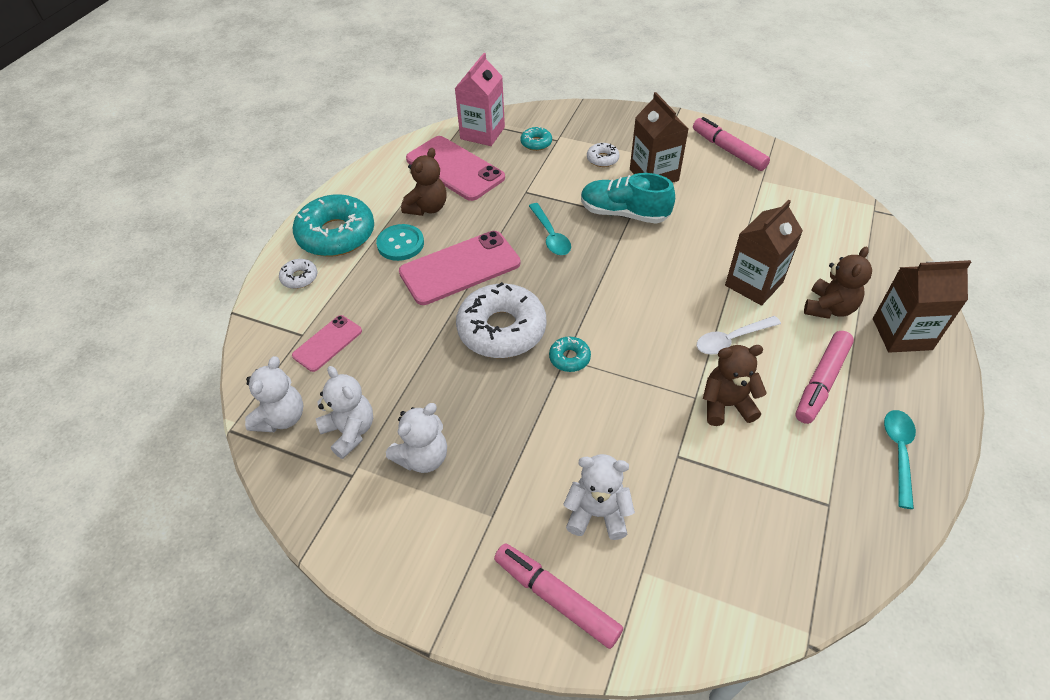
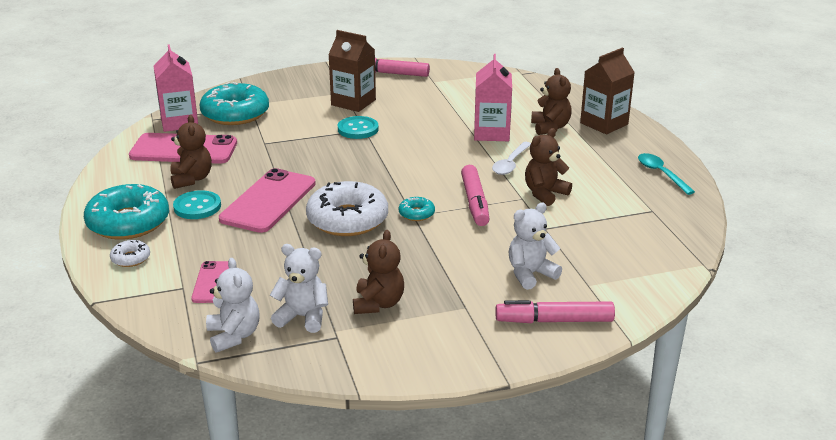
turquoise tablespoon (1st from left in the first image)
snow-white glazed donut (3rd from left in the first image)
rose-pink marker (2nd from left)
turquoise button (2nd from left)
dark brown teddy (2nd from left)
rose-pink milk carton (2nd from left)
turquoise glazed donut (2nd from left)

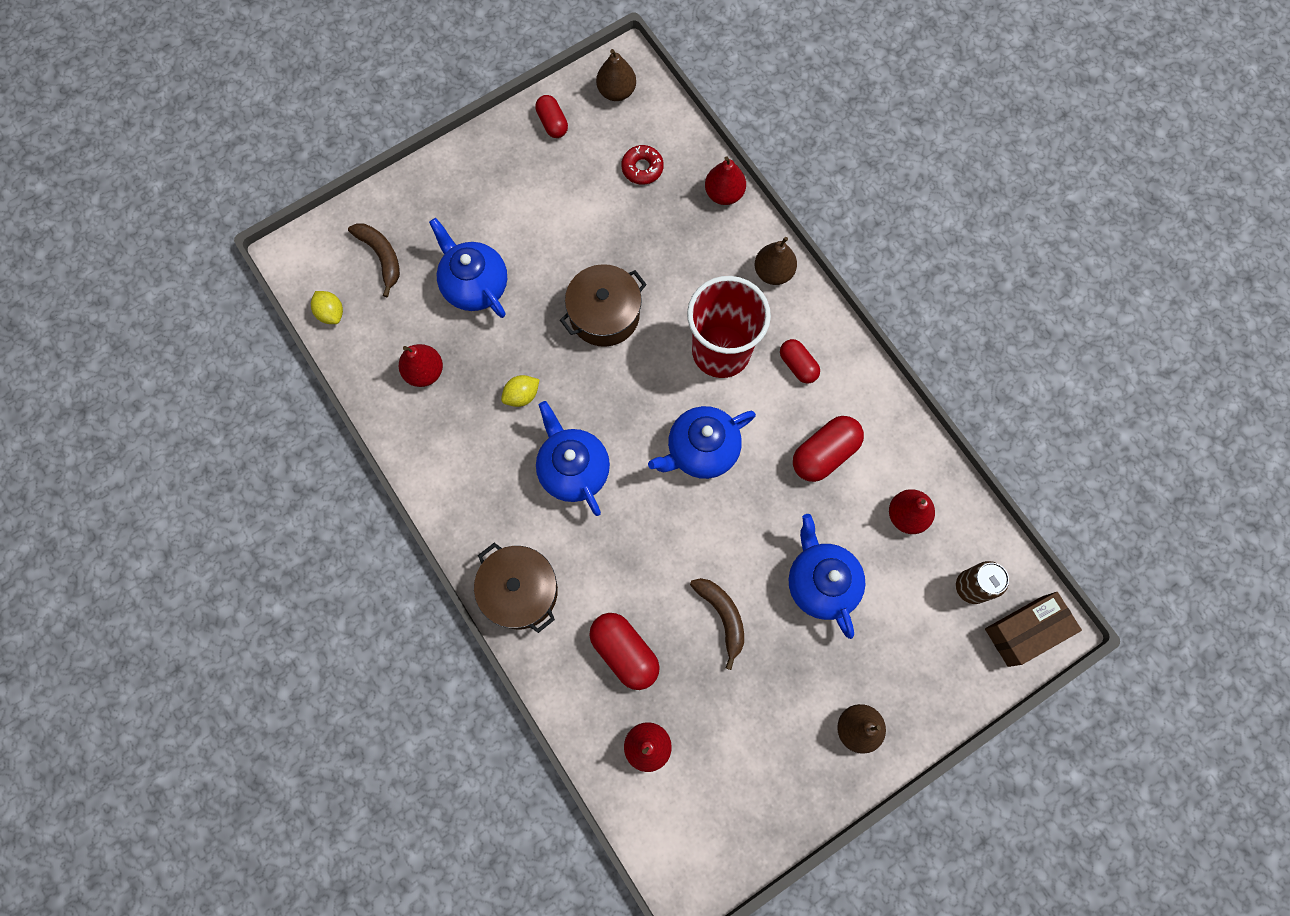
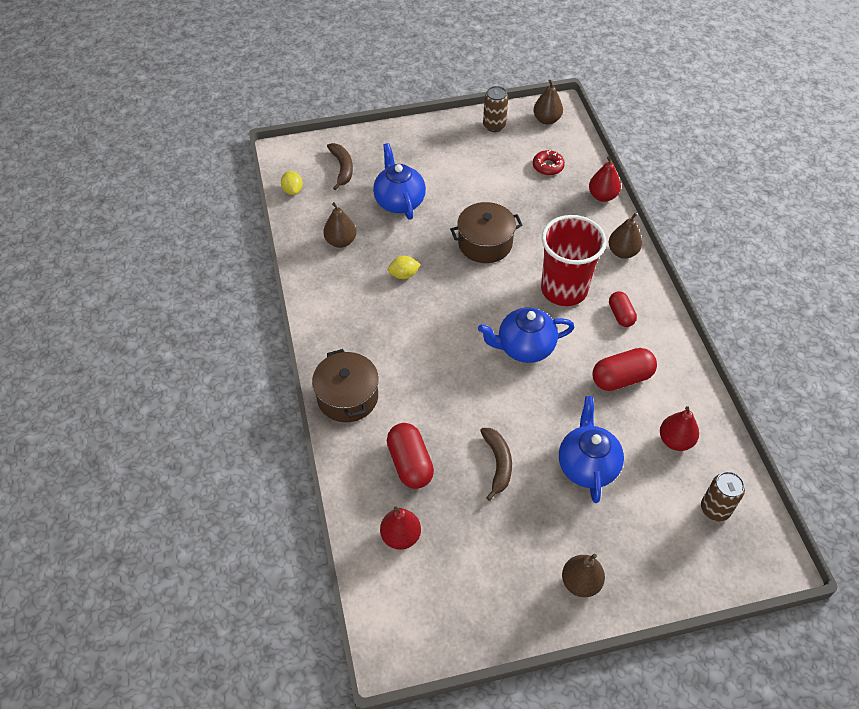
blue teapot (2nd from left in the first image)
dark brown parcel
dark brown can (1st from left)
dark brown pear fruit (1st from left)

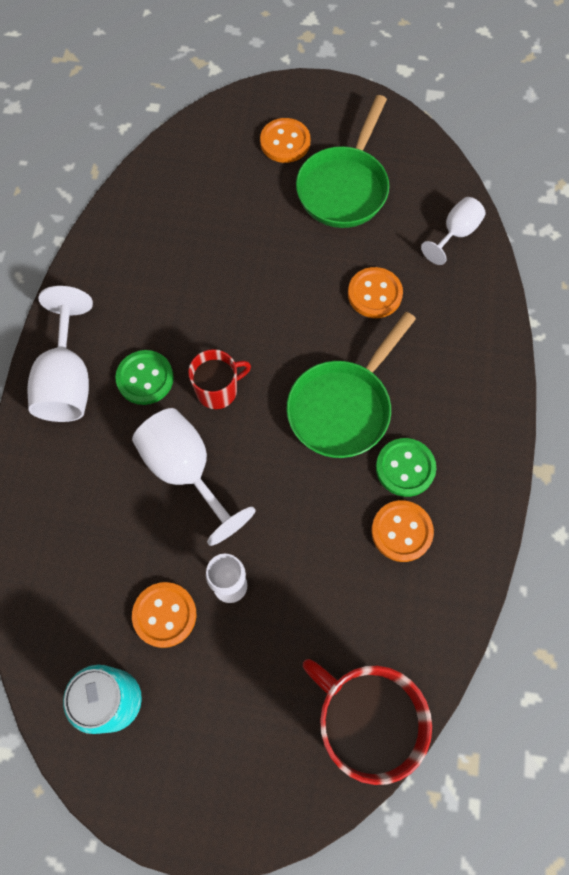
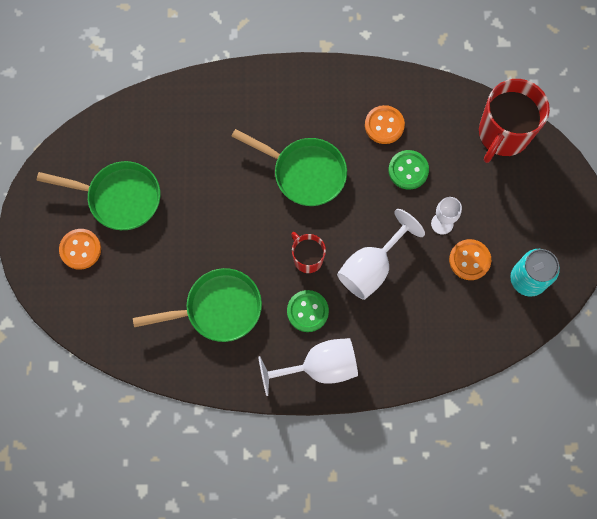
orange-coloured button (3rd from left in the first image)
snow-white goblet (4th from left in the first image)
emerald frying pan (2nd from left)
emerald button (2nd from left)

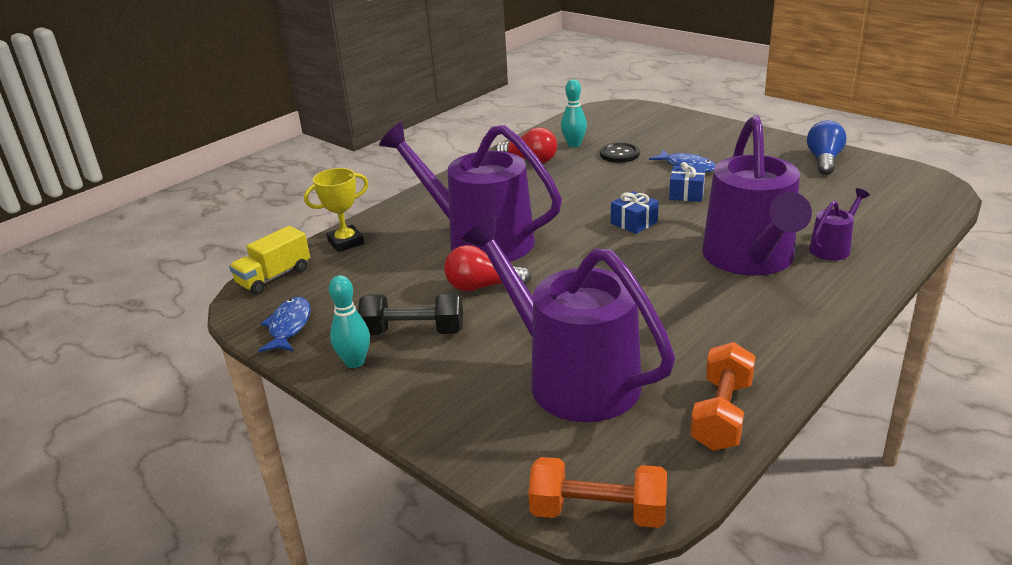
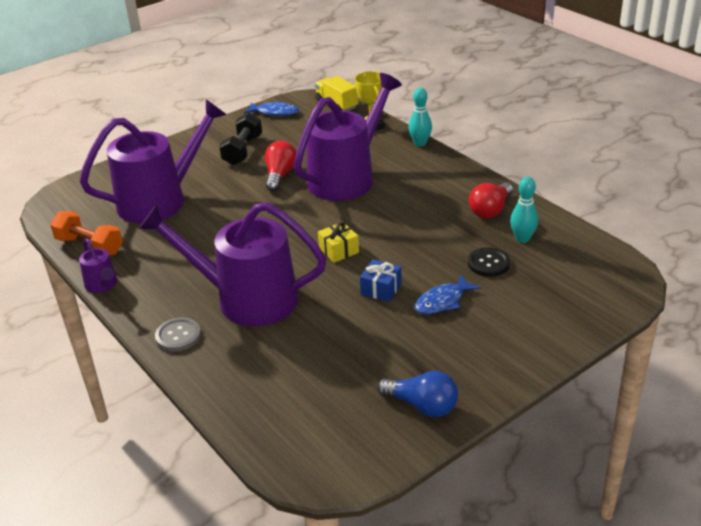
orange-coloured dumbbell (1st from left in the first image)
gray button
turquoise skittle (1st from left)
violet watering can (1st from left)
bright yellow present

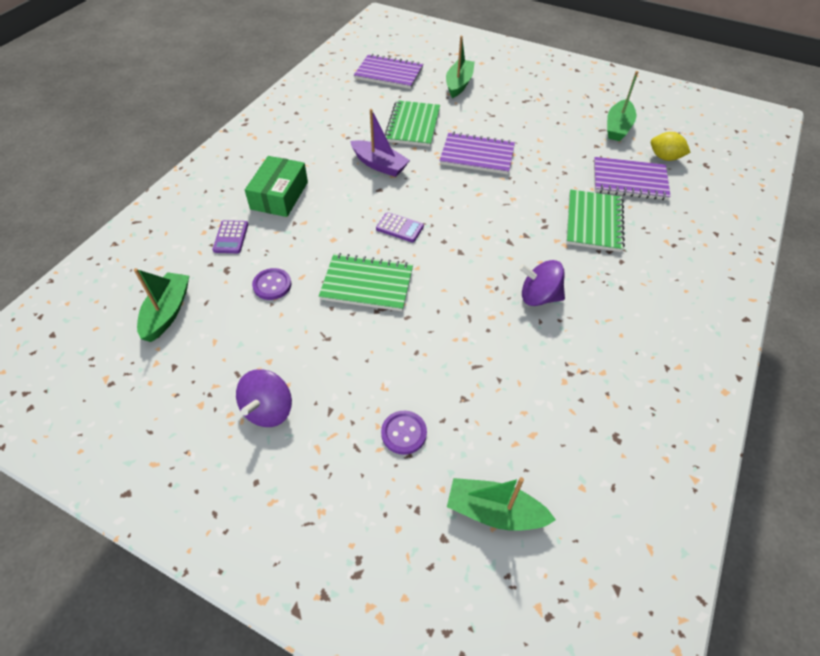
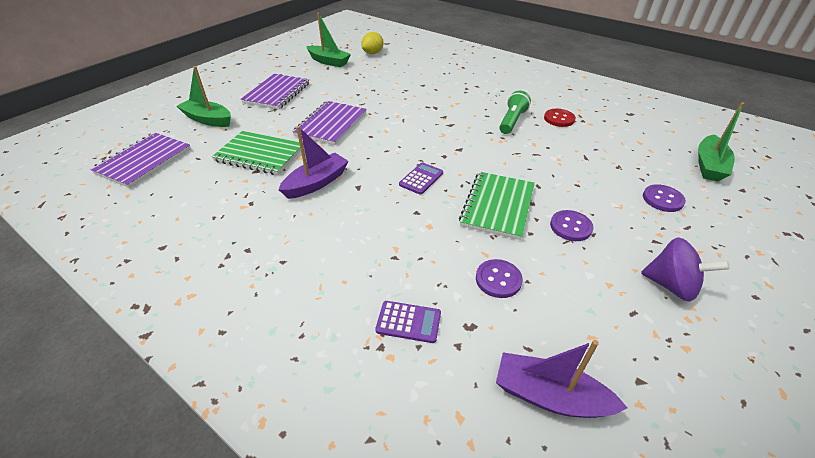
emerald parcel
emerald exercise book (3rd from left in the first image)
red button
violet button (2nd from left)
violet exercise book (2nd from left)
emerald torch
violet boat (2nd from left)

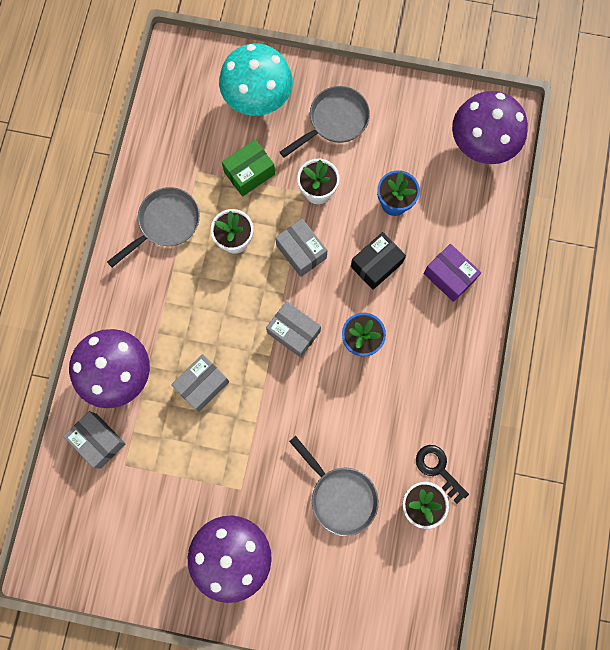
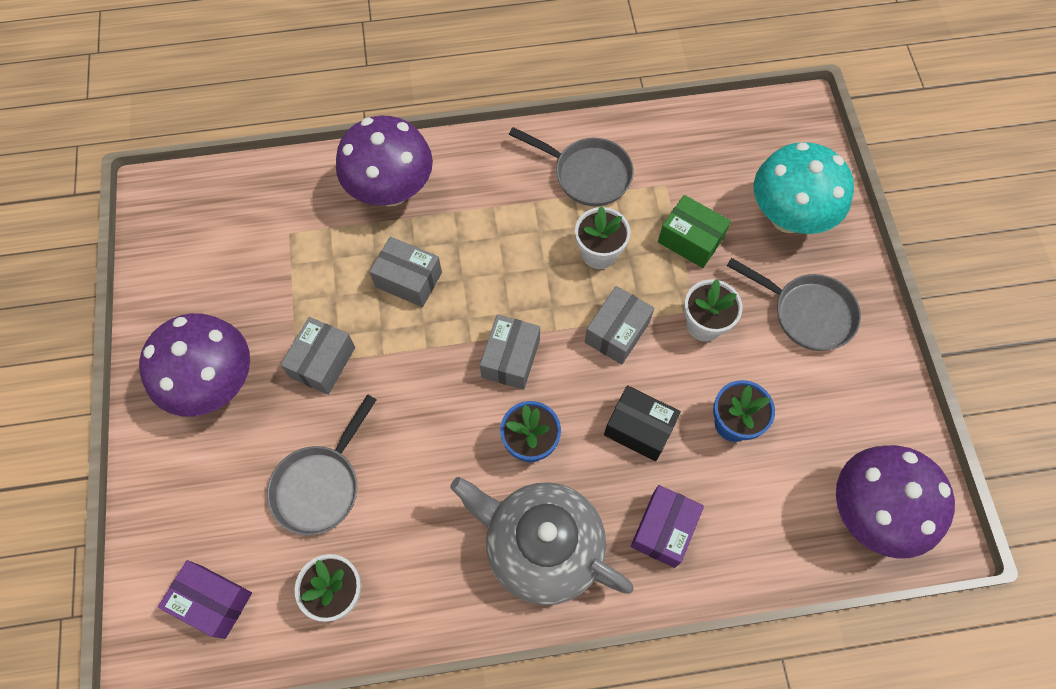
black door key
violet parcel (1st from left)
gray teapot
gray parcel (1st from left)

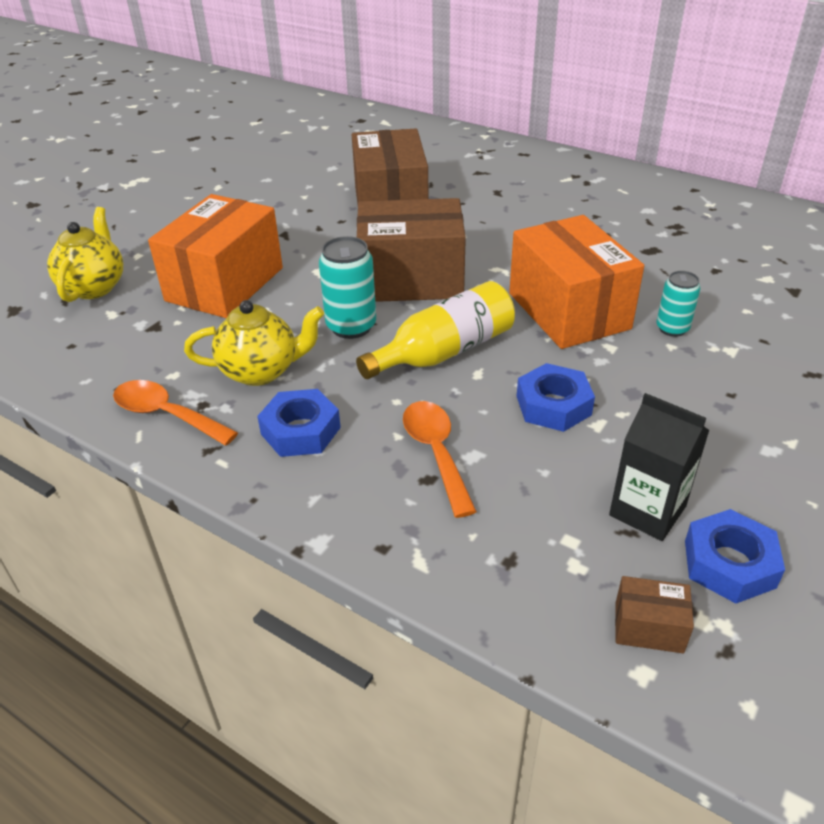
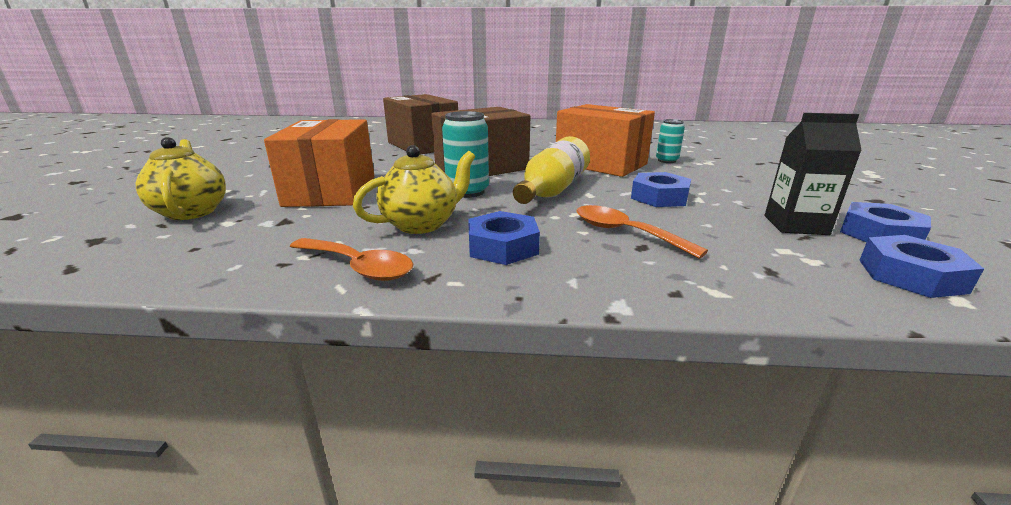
blue hexagon nut (4th from left)
orange-coloured tablespoon (1st from left)

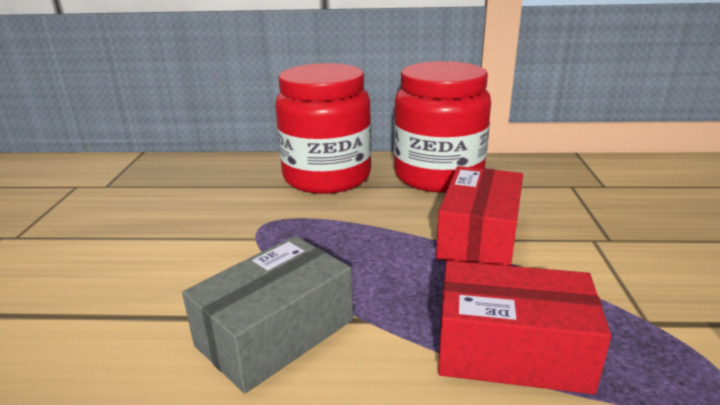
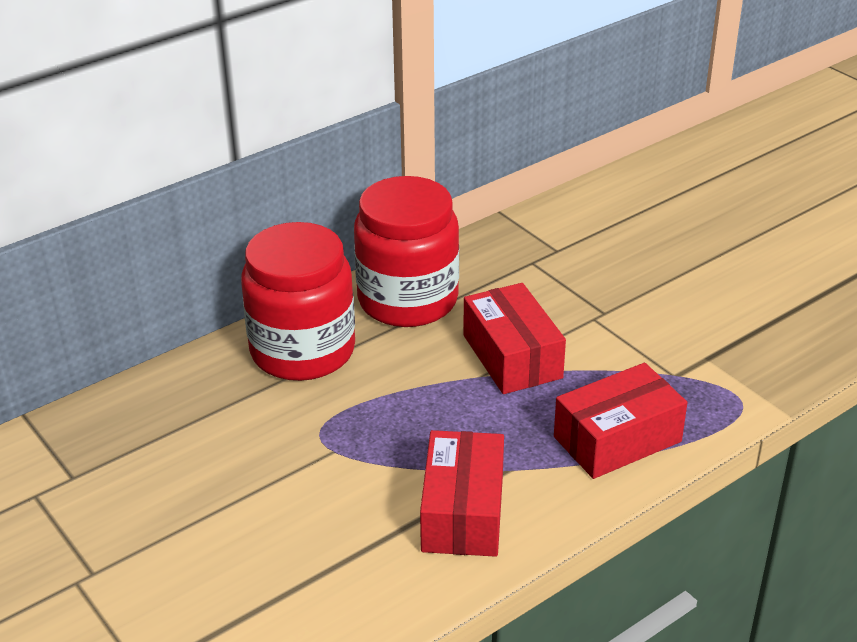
red parcel (1st from left)

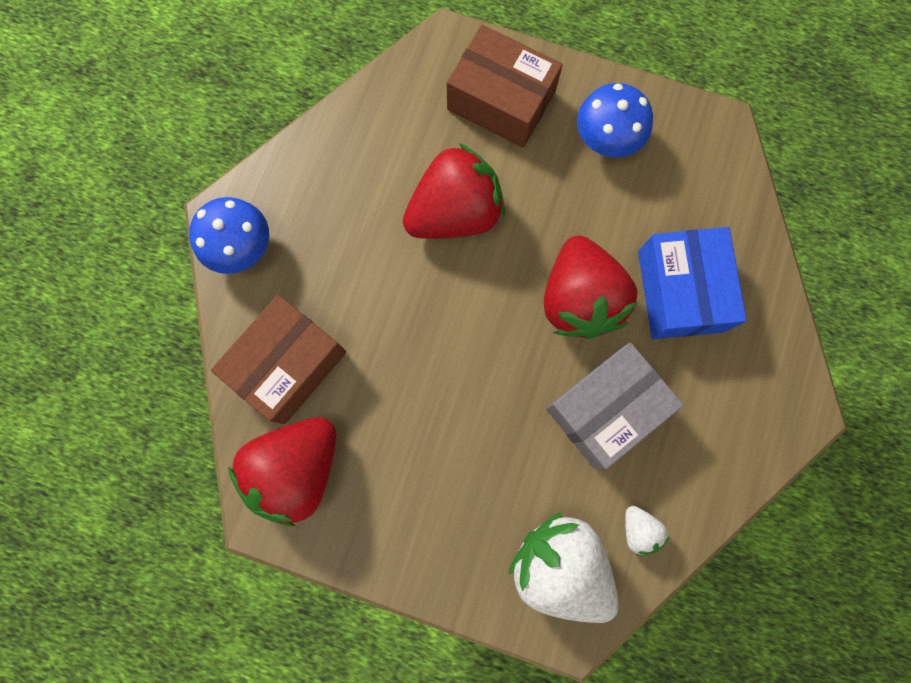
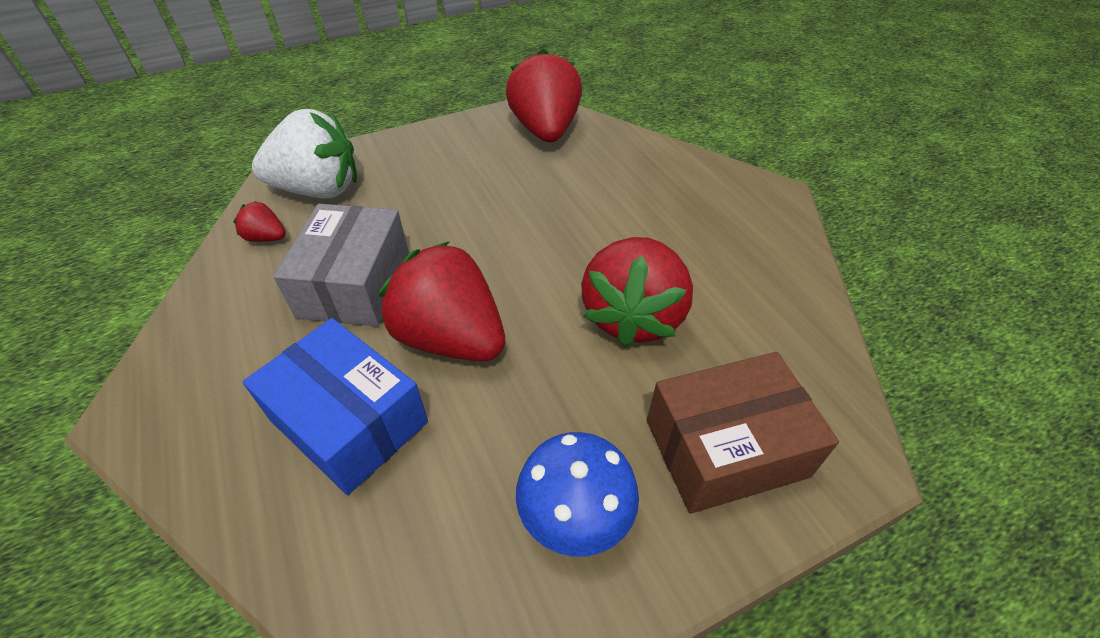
blue fungus (1st from left in the first image)
dark brown parcel (1st from left in the first image)
red berry (1st from left)

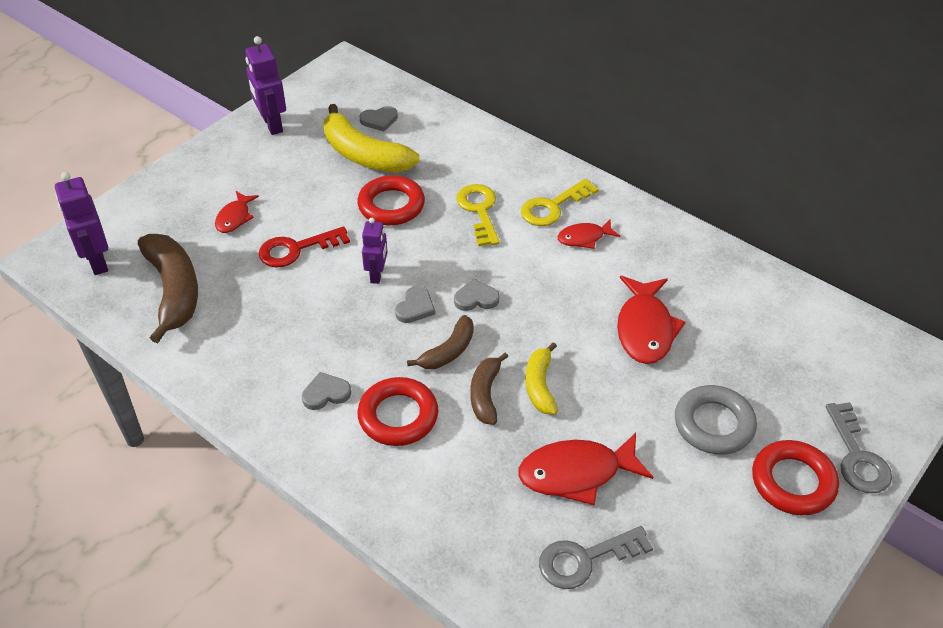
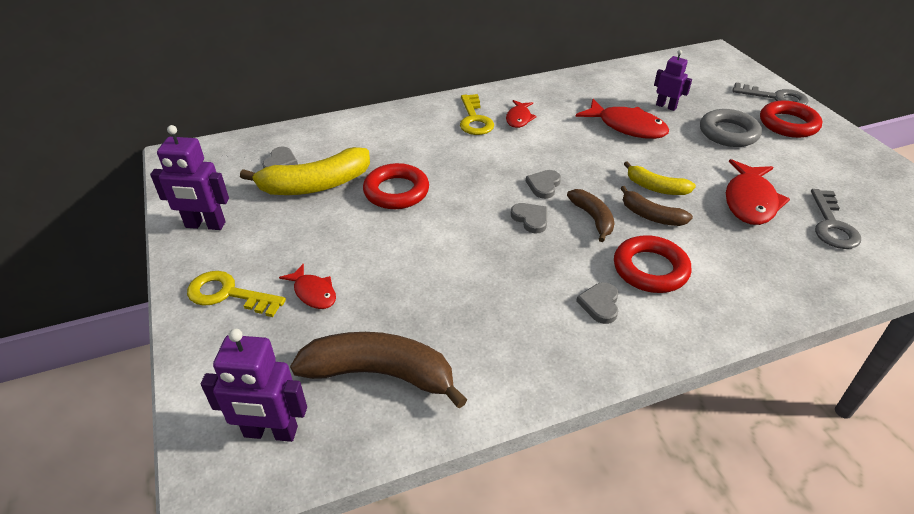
red door key
violet robot figure (3rd from left)
bright yellow door key (1st from left)

